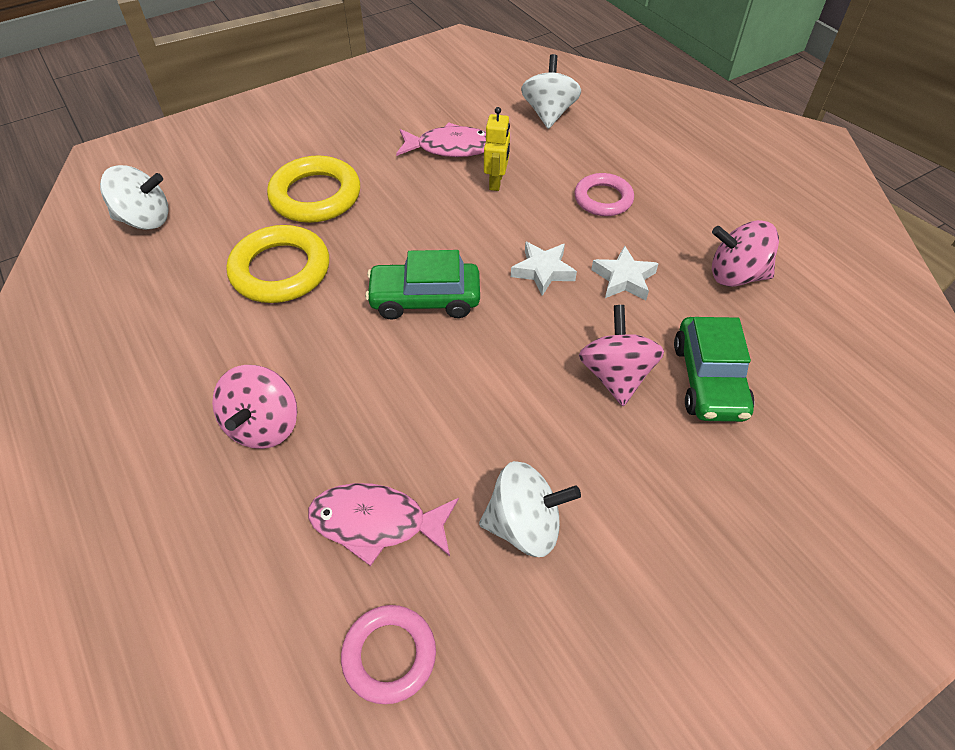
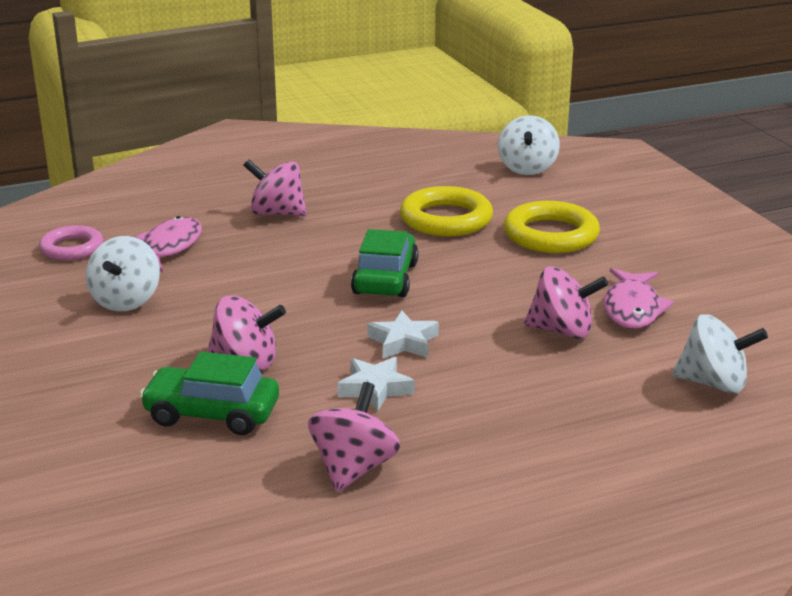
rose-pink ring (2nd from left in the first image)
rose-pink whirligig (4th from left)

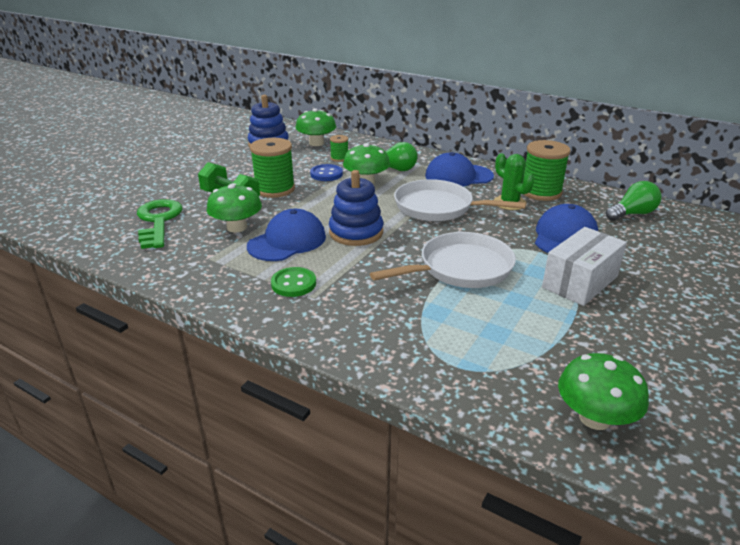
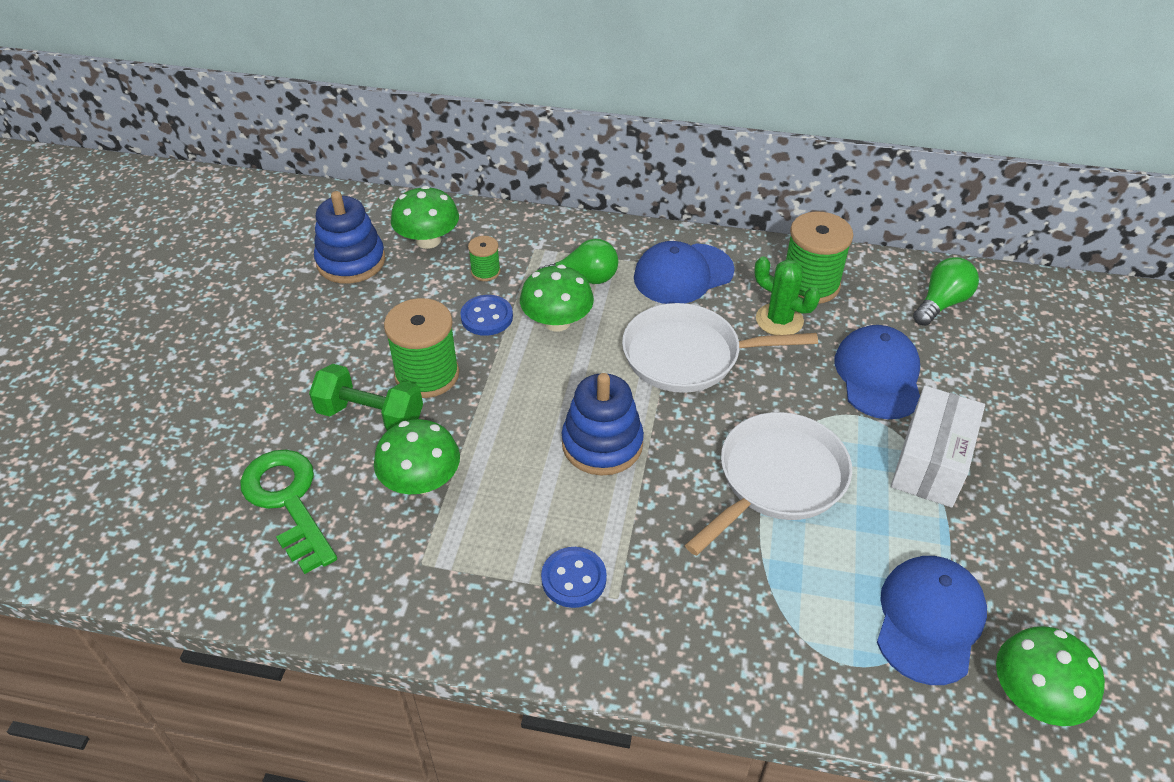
blue peaked cap (3rd from left)
blue button (2nd from left)

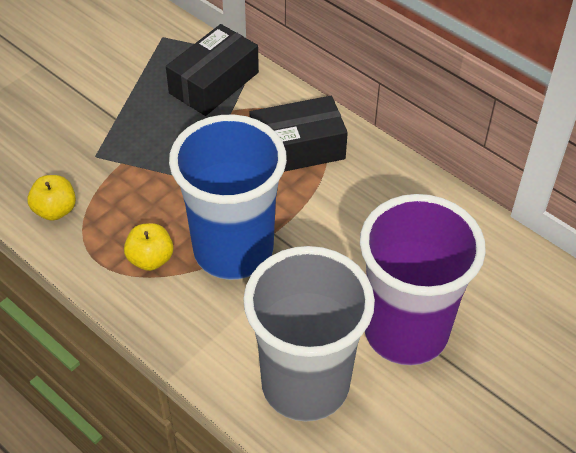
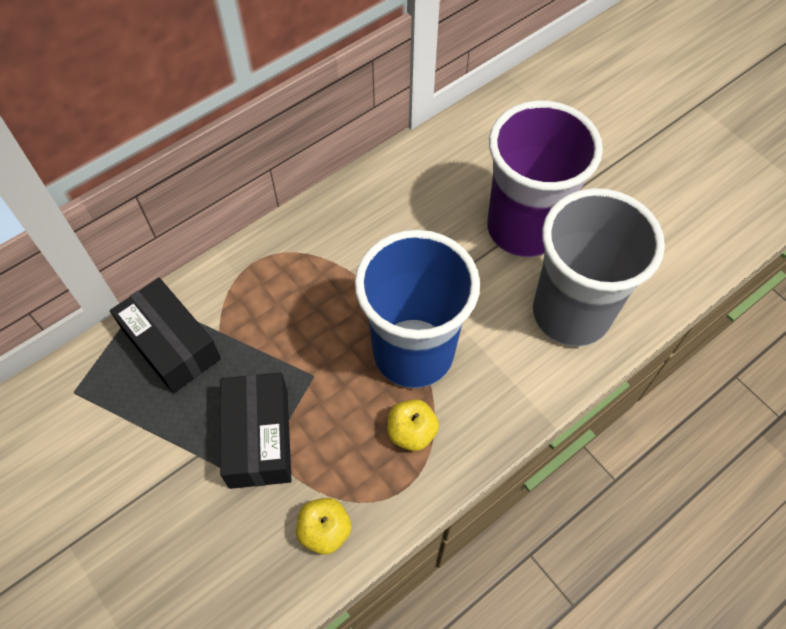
black parcel (2nd from left)

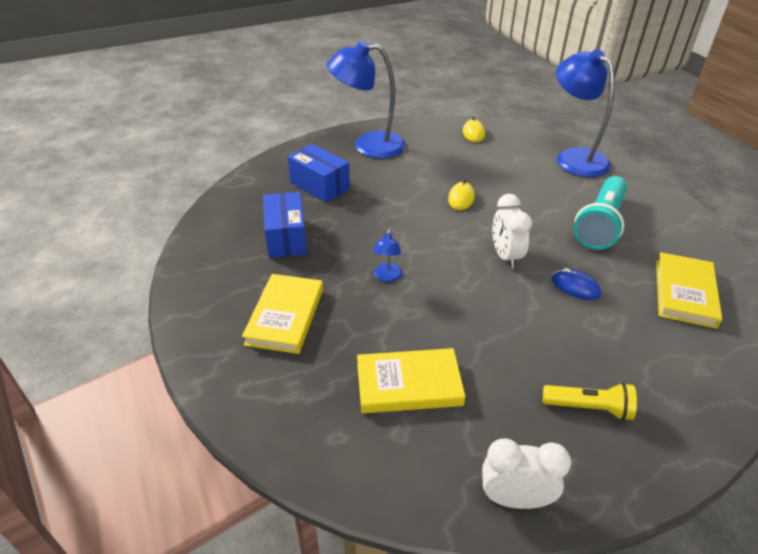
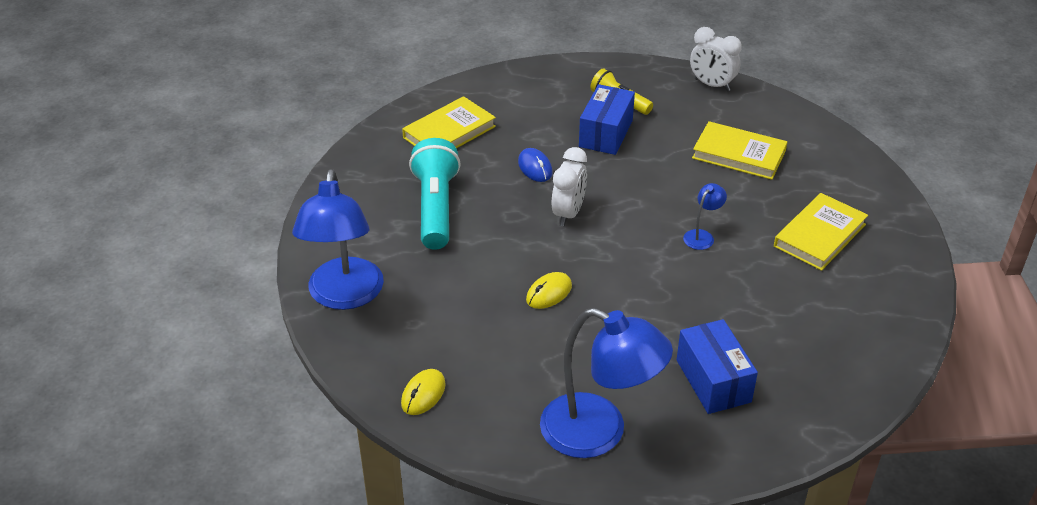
blue parcel (1st from left)
turquoise torch

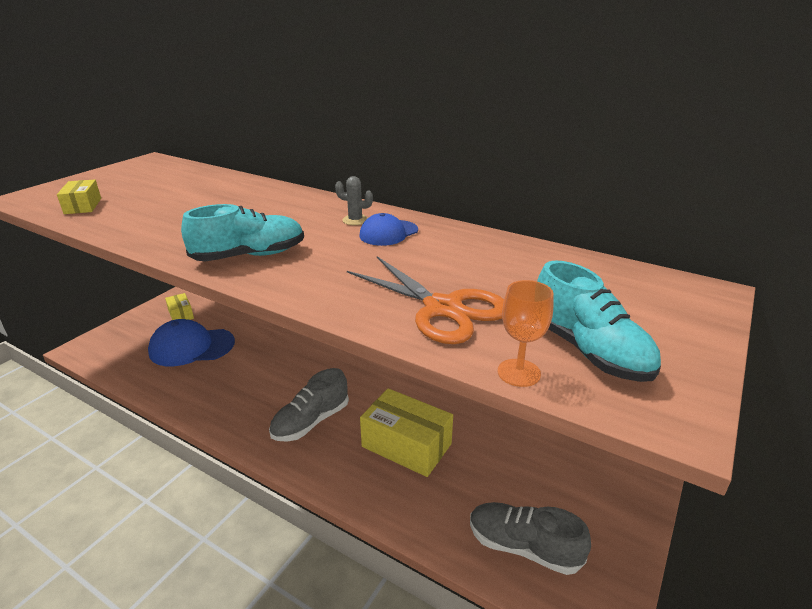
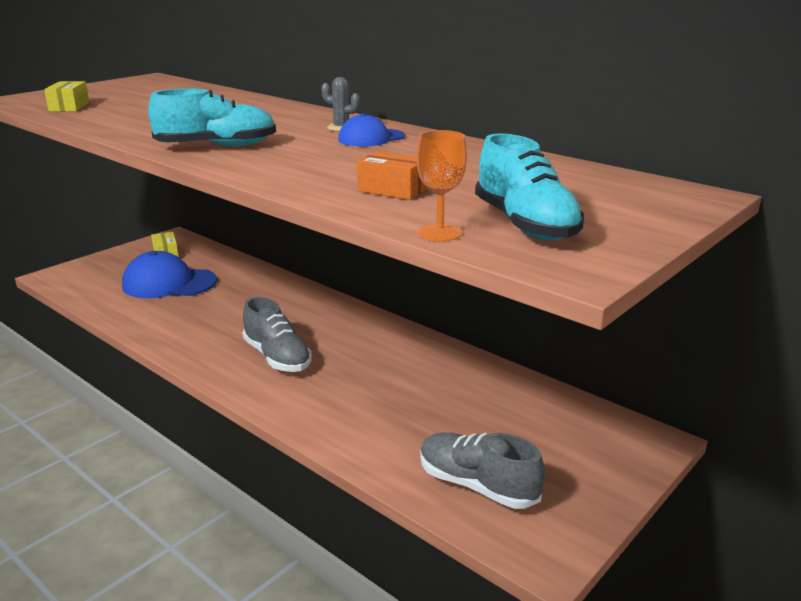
bright yellow parcel (3rd from left in the first image)
orange-coloured parcel
gray shoe (1st from left)

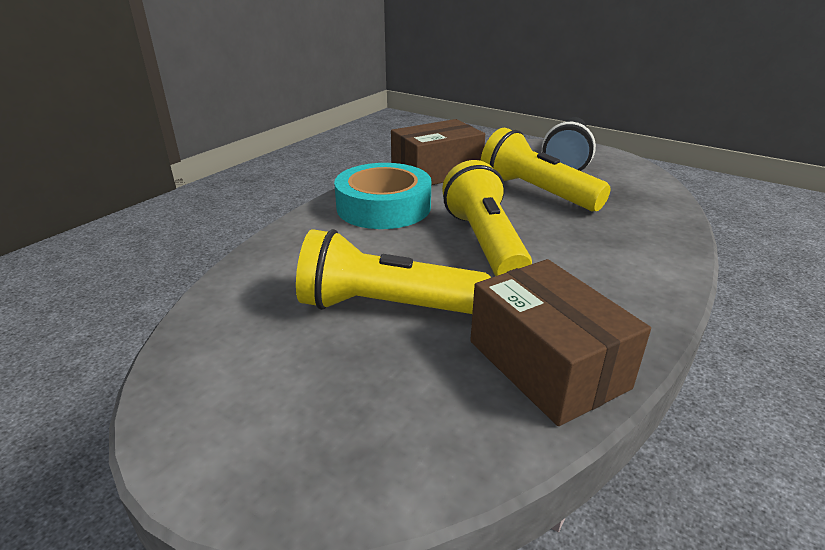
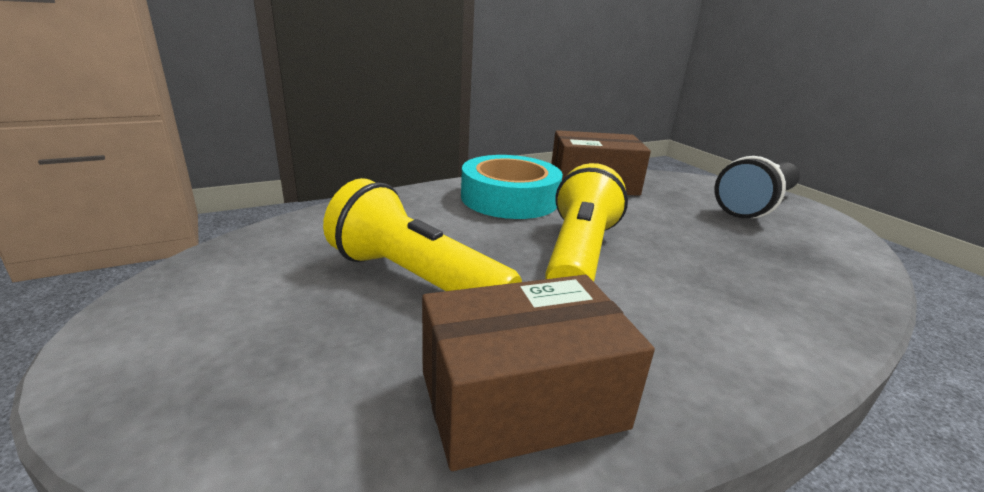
bright yellow torch (3rd from left in the first image)
dark brown parcel (1st from left)

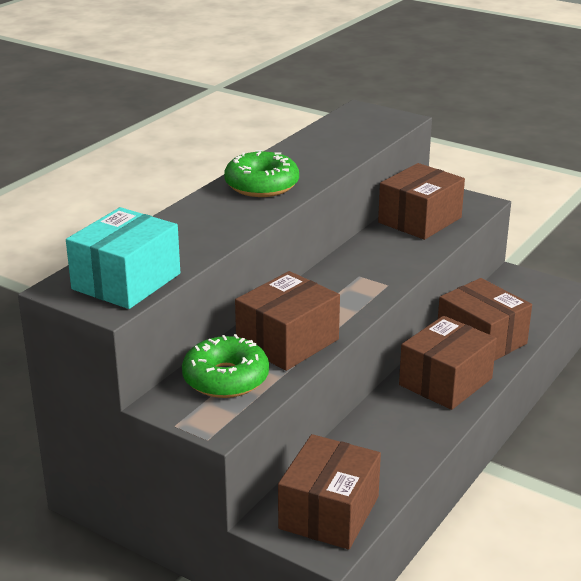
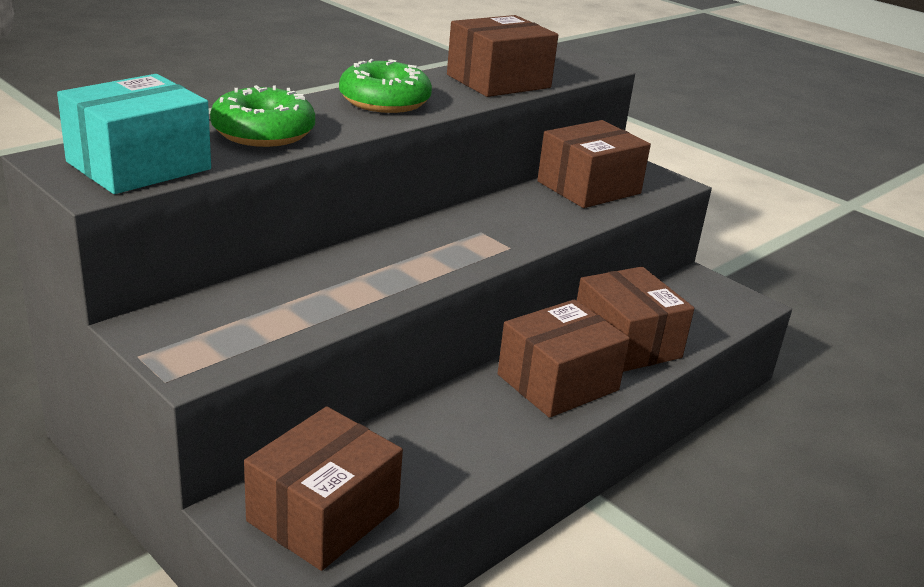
emerald glazed donut (1st from left)
dark brown parcel (2nd from left)

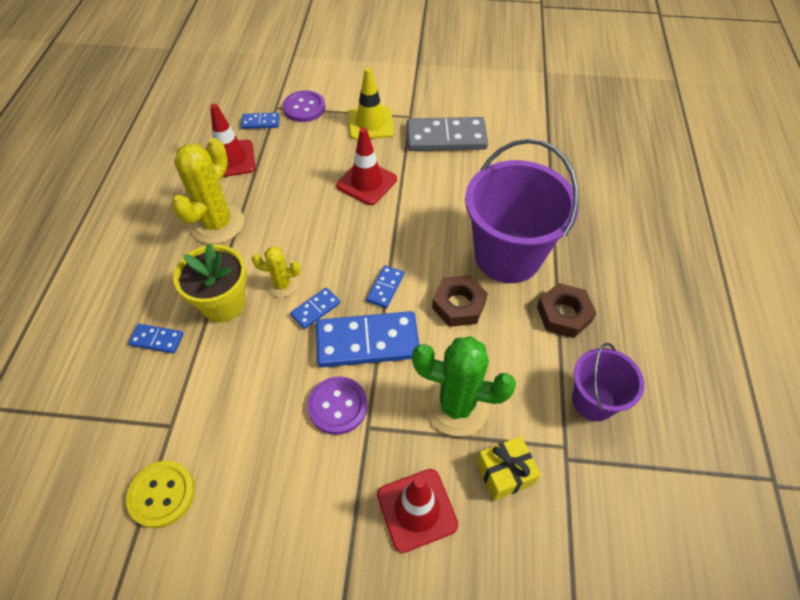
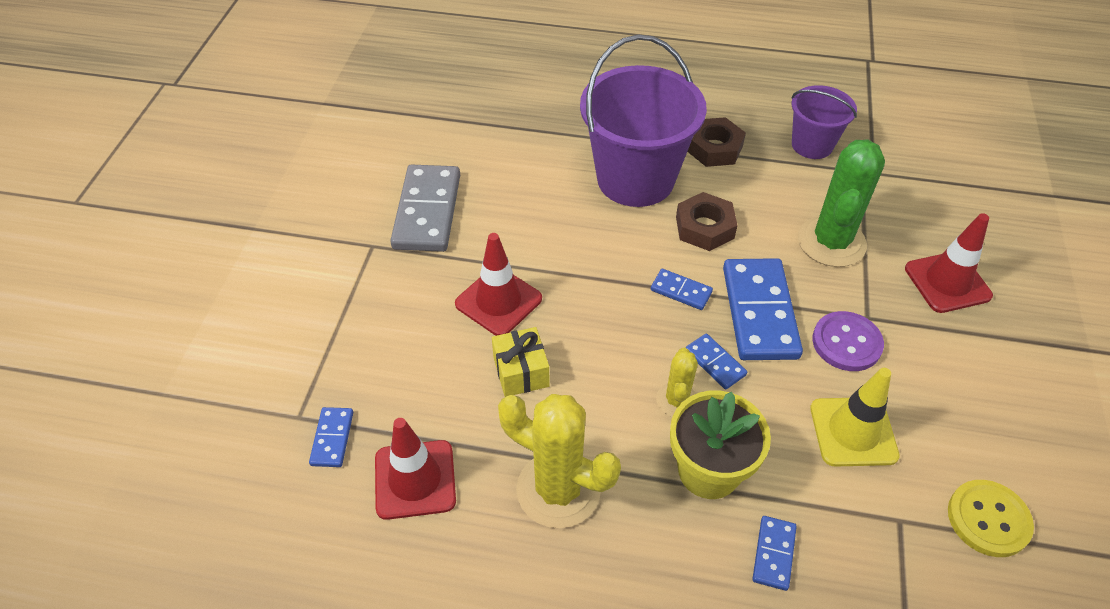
violet button (1st from left in the first image)
bright yellow traffic cone
bright yellow present

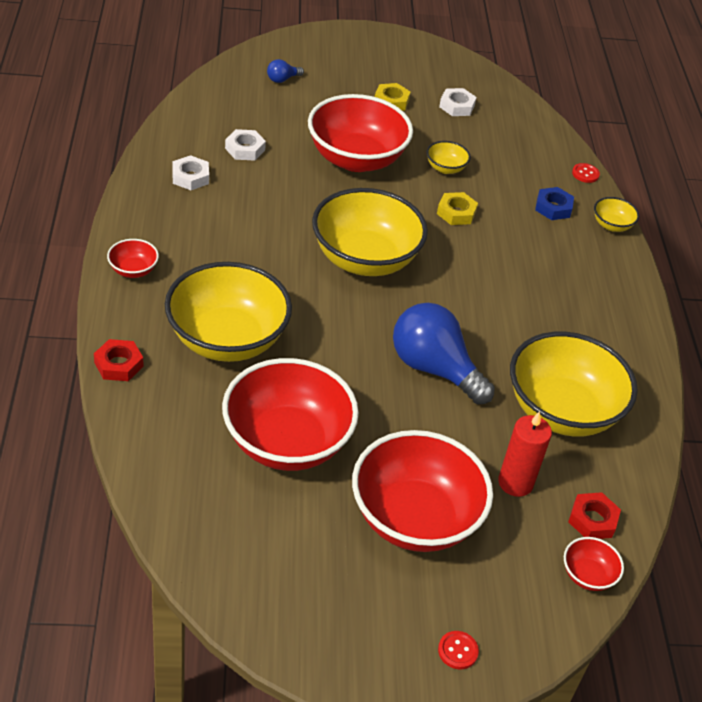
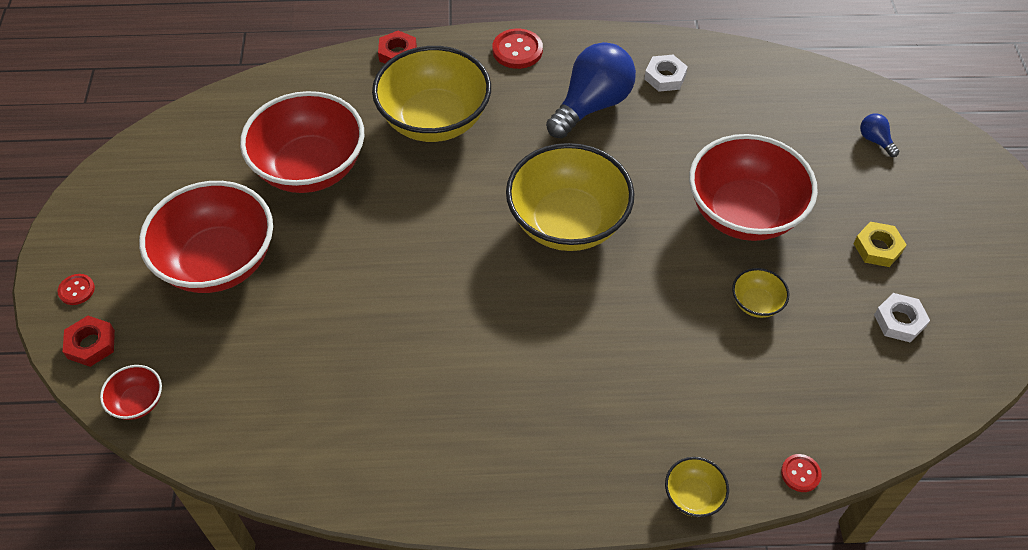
snow-white hexagon nut (2nd from left in the first image)
bright yellow hexagon nut (2nd from left in the first image)
red wax candle
bright yellow bowl (4th from left in the first image)
blue hexagon nut
blue bulb (1st from left)
red hexagon nut (1st from left)
red button (2nd from left)

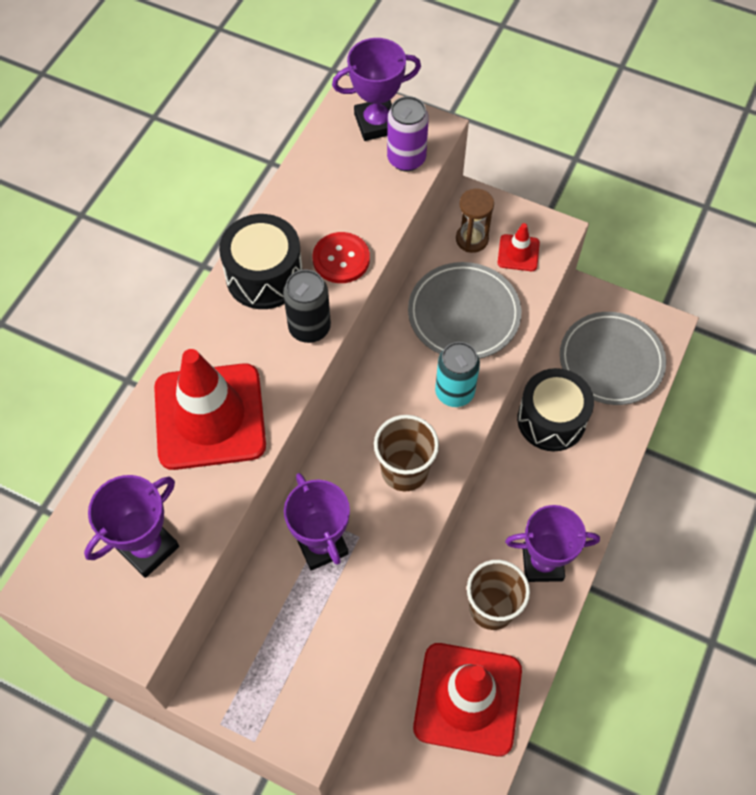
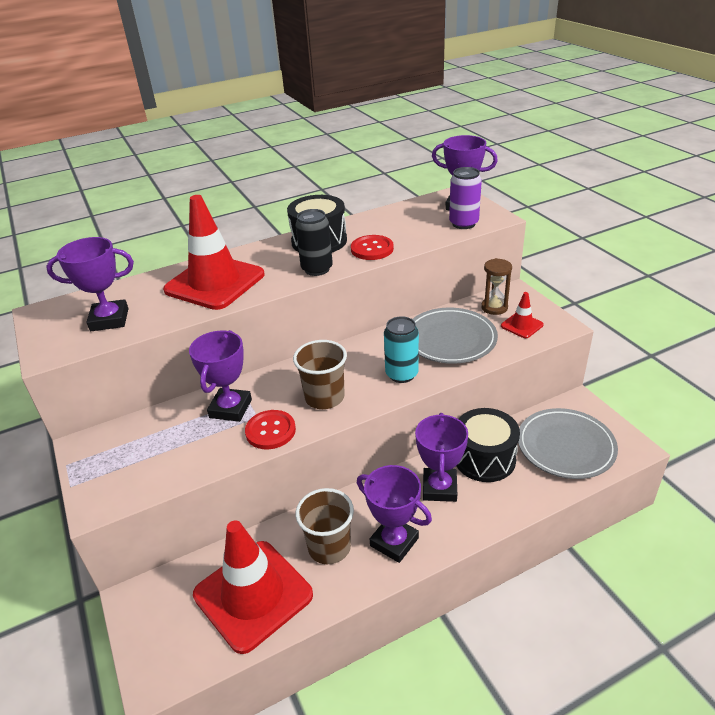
red button (1st from left)
violet trophy (4th from left)

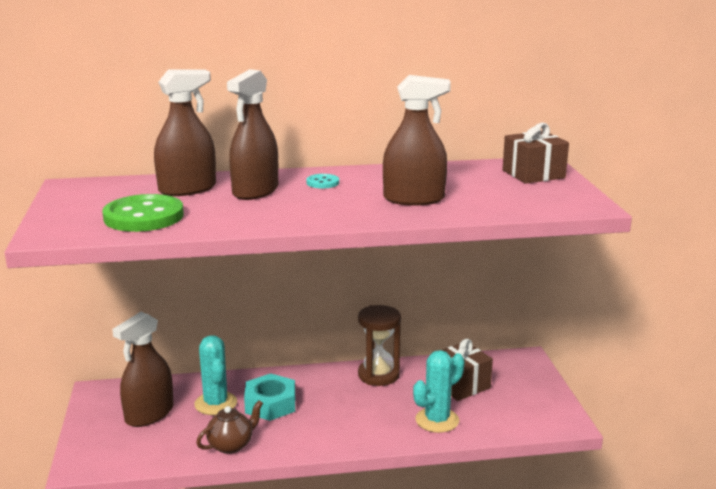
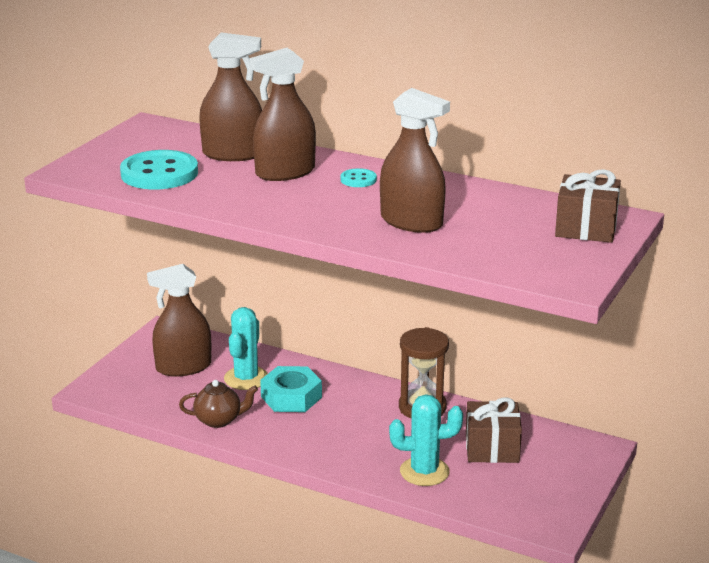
turquoise button (1st from left)

